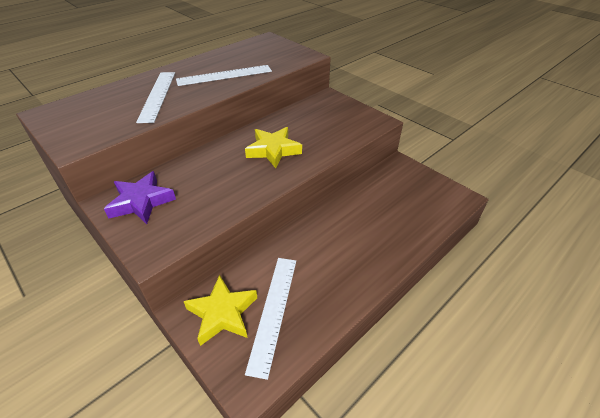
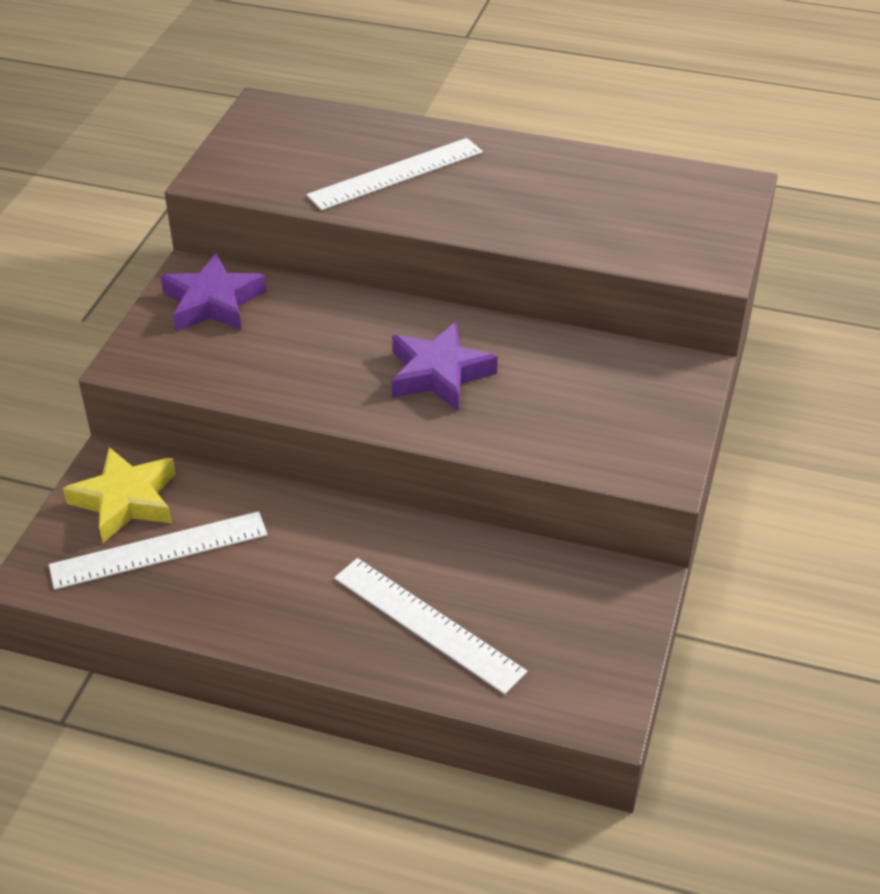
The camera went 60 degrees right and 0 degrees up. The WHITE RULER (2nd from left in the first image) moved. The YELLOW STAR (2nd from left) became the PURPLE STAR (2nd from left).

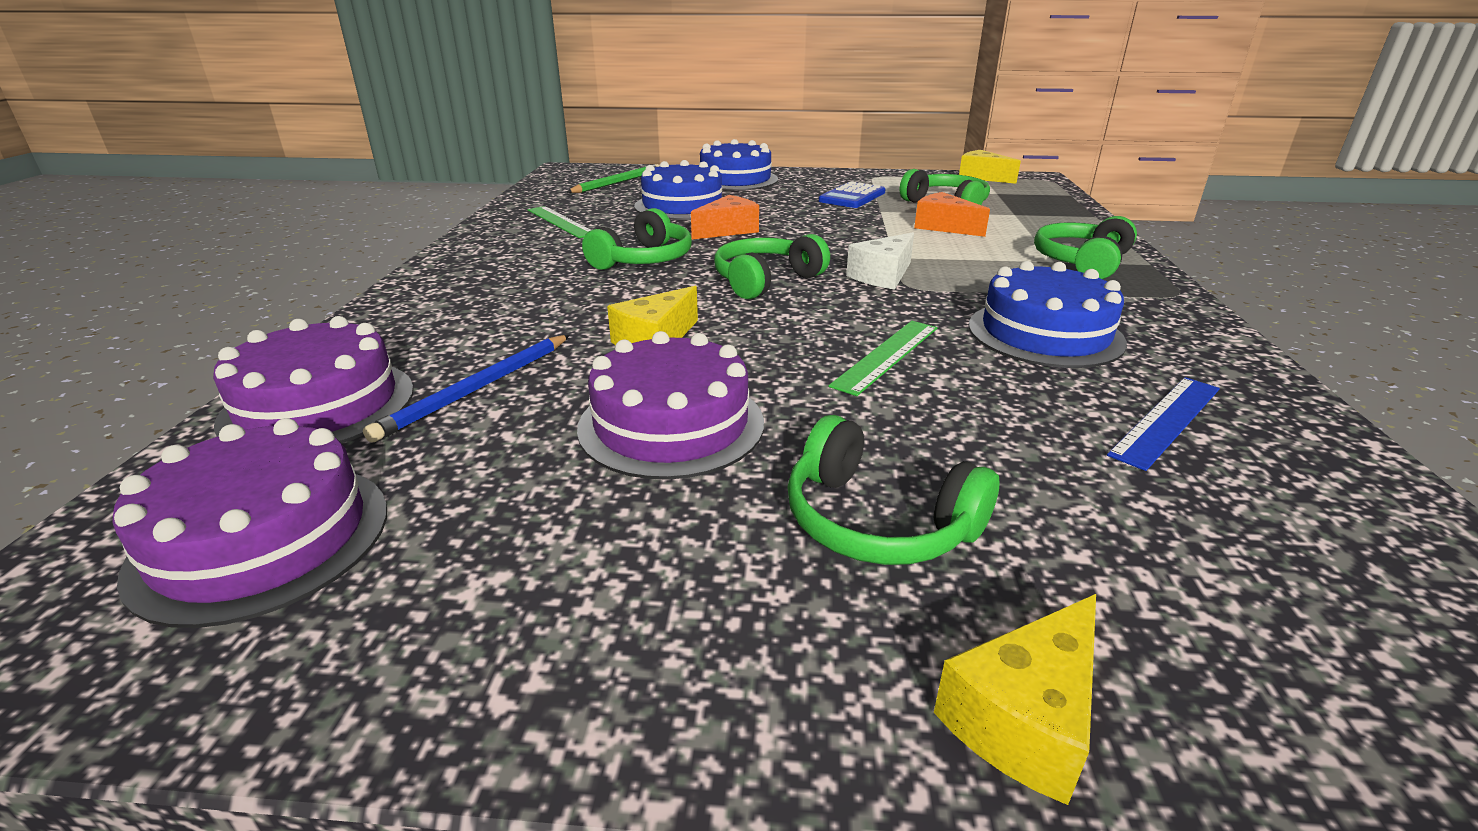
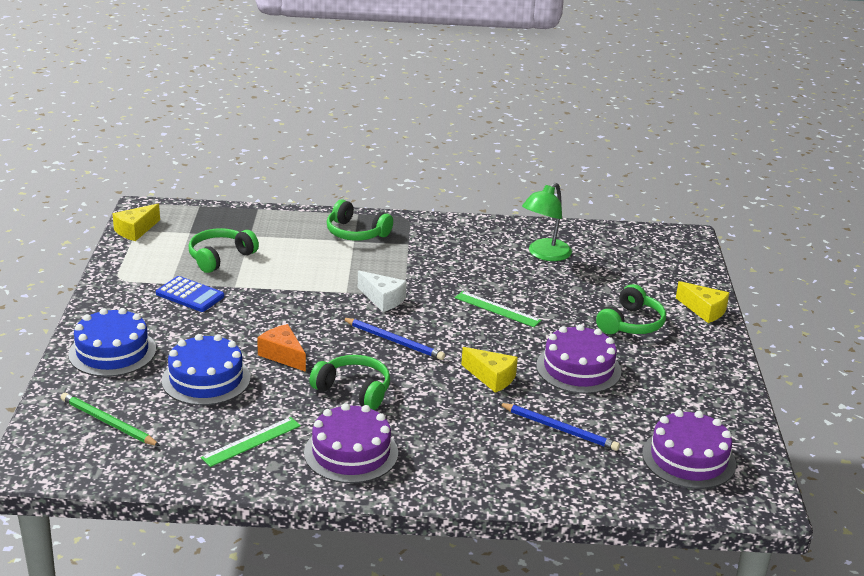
The camera went 95 degrees left and 0 degrees up. The PURPLE CAKE (2nd from left in the first image) moved. The GREEN HEADPHONES (2nd from left) was replaced by the BLUE PENCIL (1st from left). The ORANGE CHEESE (2nd from left) disappeared. The BLUE CAKE (3rd from left) disappeared. The BLUE RULER was replaced by the GREEN LAMP.

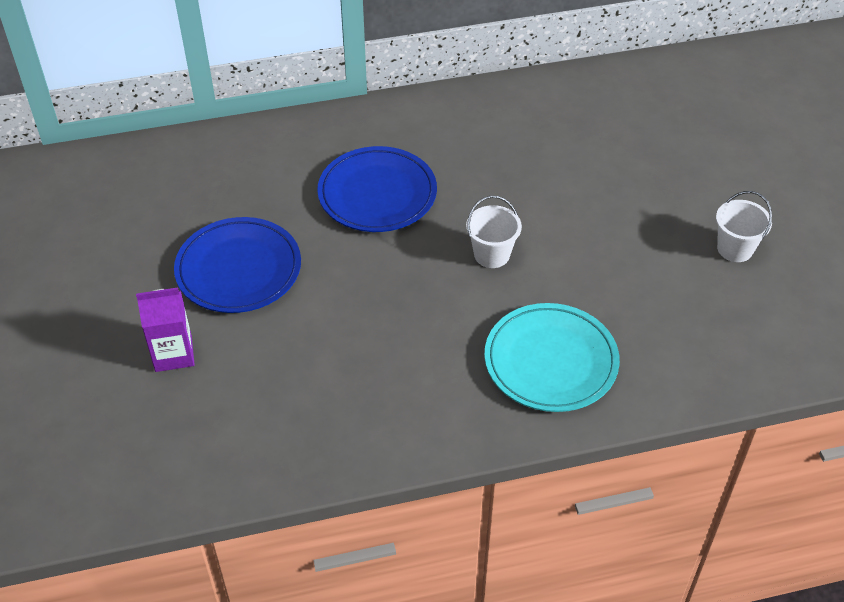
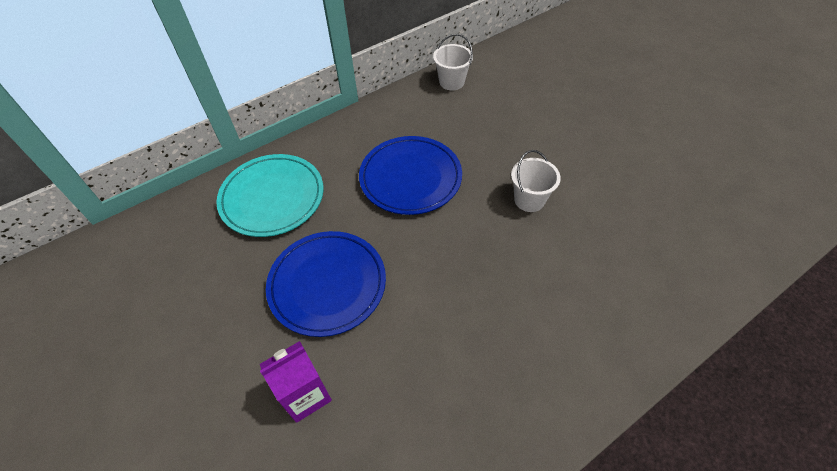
The camera went 20 degrees left and 5 degrees up. The TURQUOISE PLATE moved. The WHITE BUCKET (2nd from left in the first image) moved.

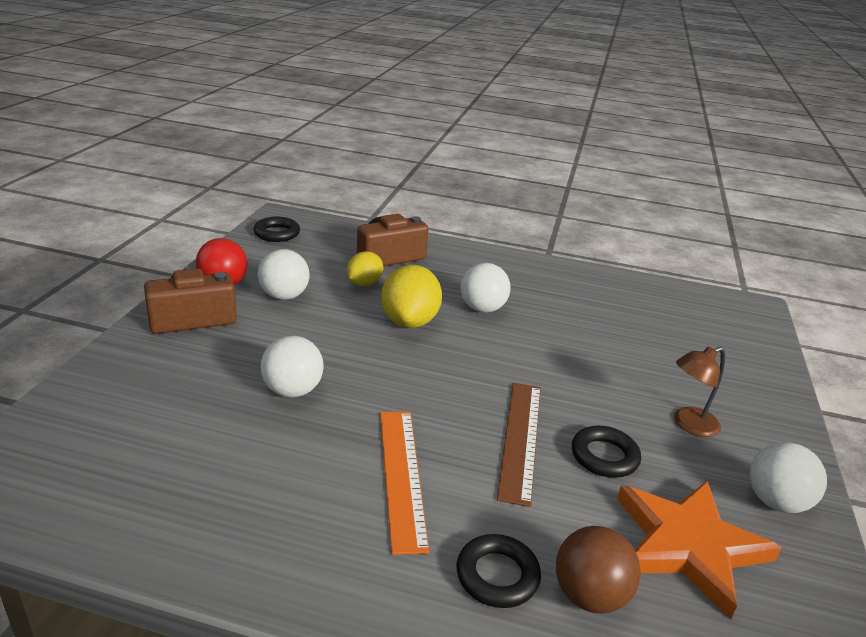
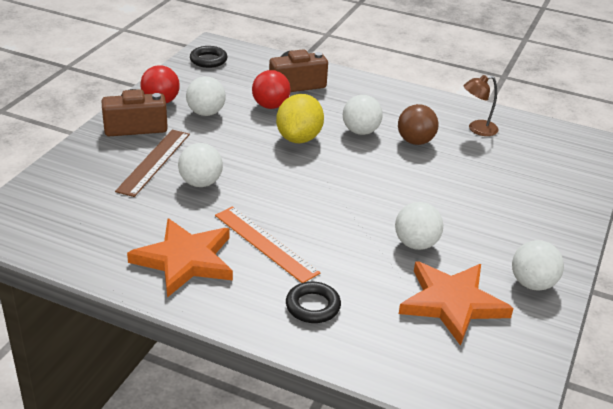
The camera went 10 degrees right and 5 degrees up. The YELLOW LEMON (1st from left) was replaced by the RED BALL (2nd from left). The ORANGE RULER turned 45 degrees counterclockwise. The BROWN RULER moved. The BROWN BALL moved. The BLACK RING (3rd from left) was replaced by the WHITE BALL (4th from left). The BROWN LAMP moved. The ORANGE STAR (1st from left) appeared.

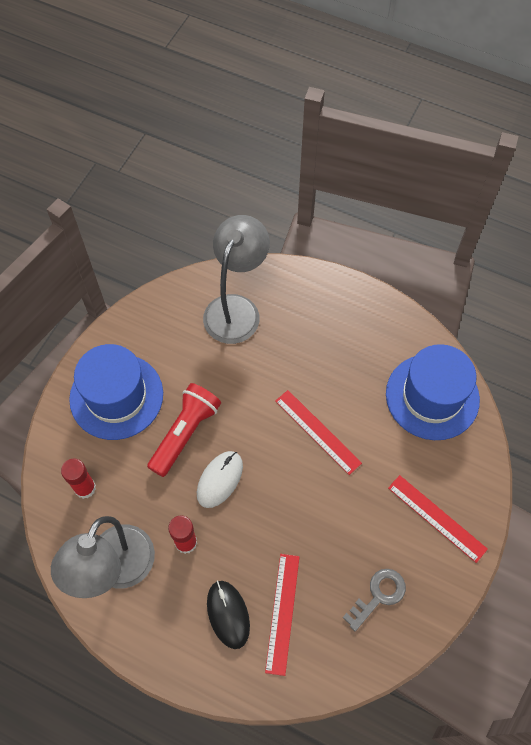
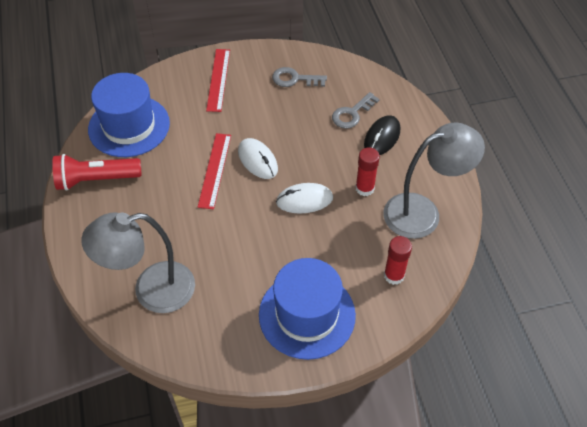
The camera went 130 degrees left and 10 degrees down. The RED FLASHLIGHT moved. The RED RULER (1st from left) was replaced by the GREY KEY (2nd from left). The WHITE MOUSE (1st from left) appeared.

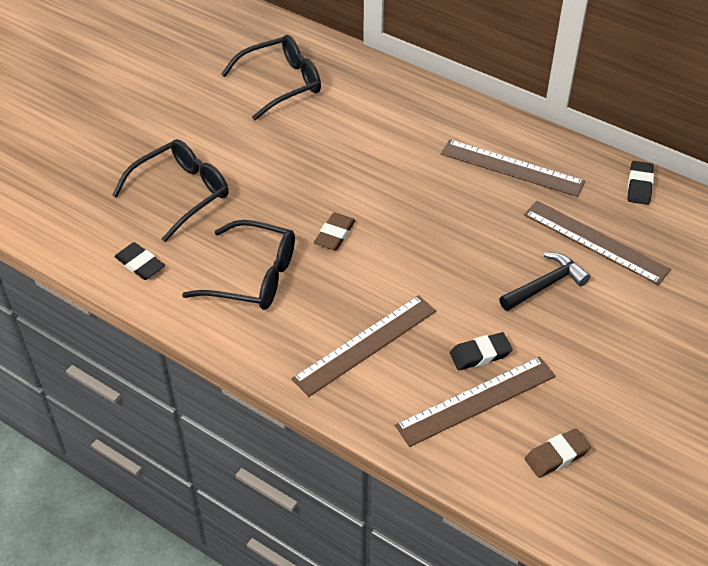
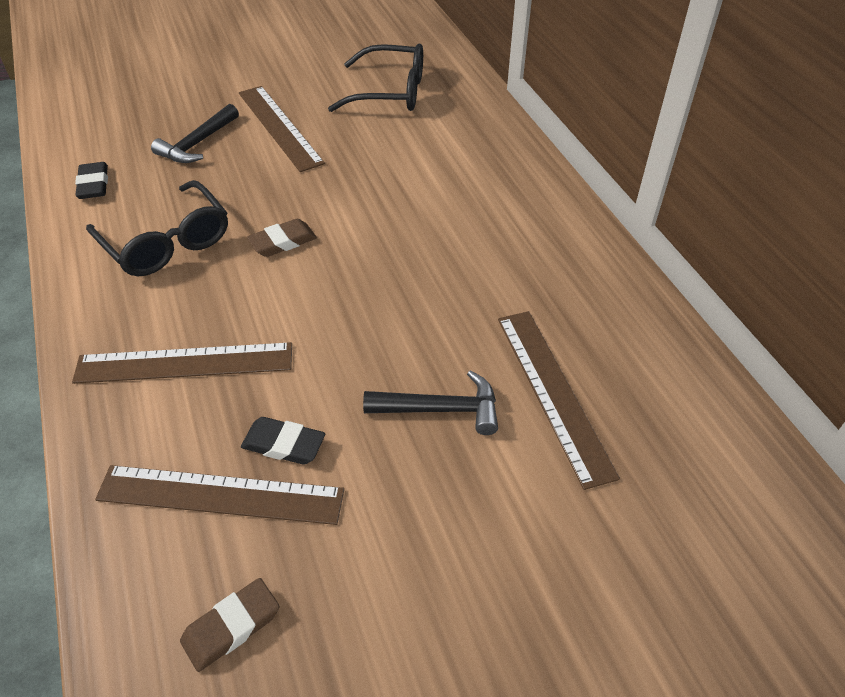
The camera went 35 degrees right and 0 degrees up. The BLACK GLASSES (1st from left) was replaced by the BLACK HAMMER (1st from left). The BROWN RULER (3rd from left) moved. The BROWN ERASER (2nd from left in the first image) turned 45 degrees counterclockwise. The BLACK ERASER (3rd from left) disappeared.

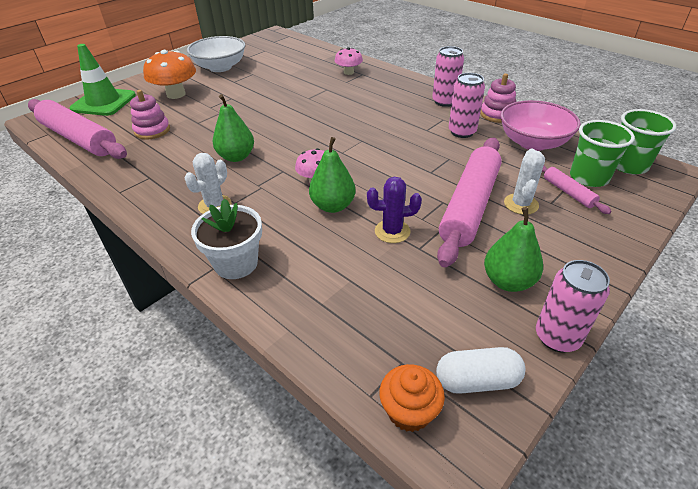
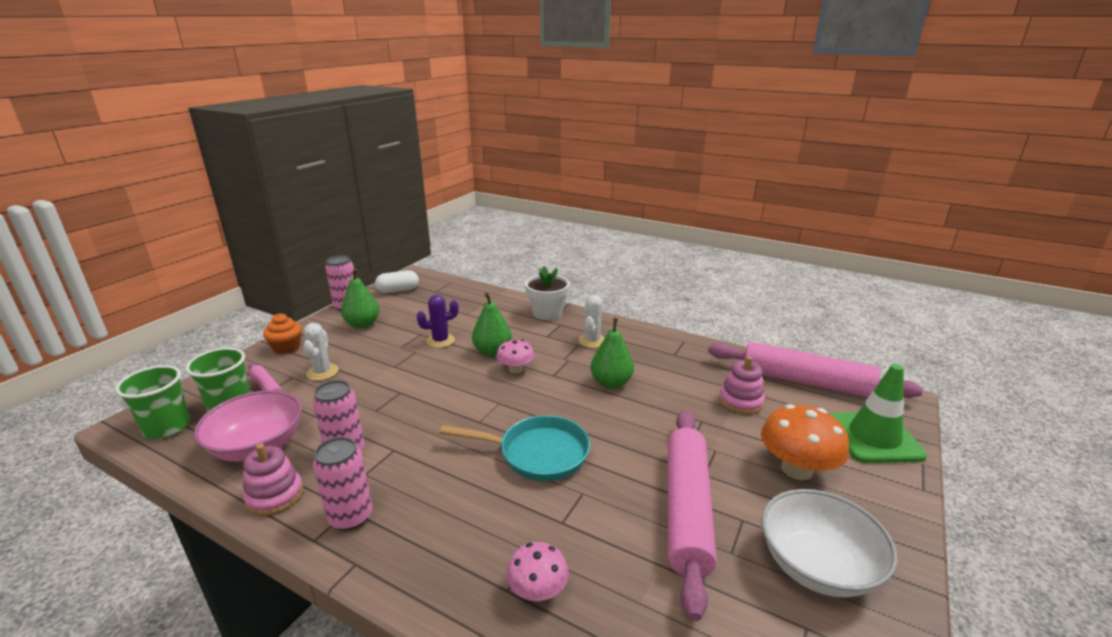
The camera went 165 degrees right and 15 degrees down. The ORANGE CUPCAKE moved. The PINK ROLLING PIN (2nd from left) moved. The TURQUOISE PAN appeared.

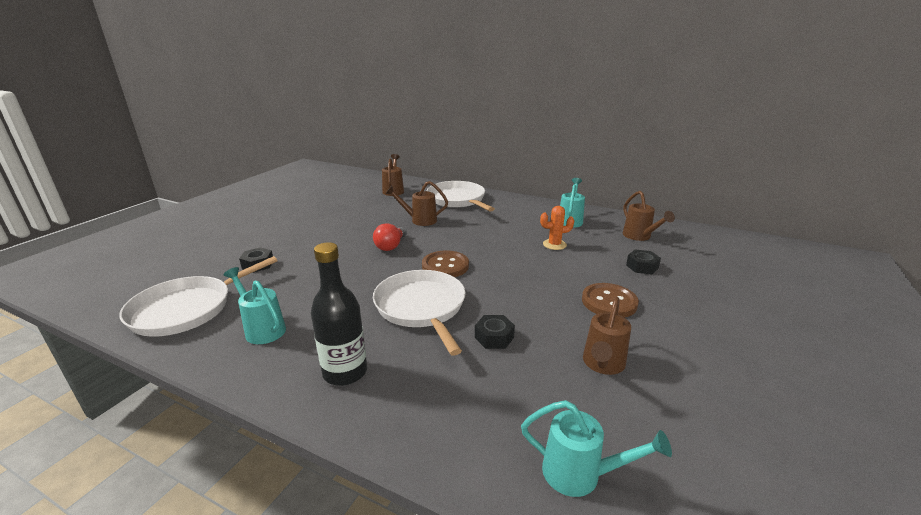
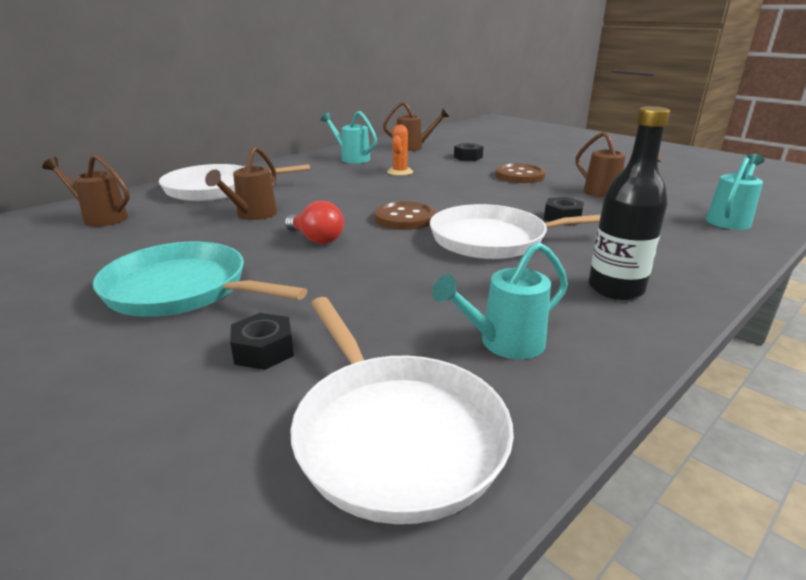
The camera went 70 degrees left and 0 degrees up. The TURQUOISE PAN appeared.

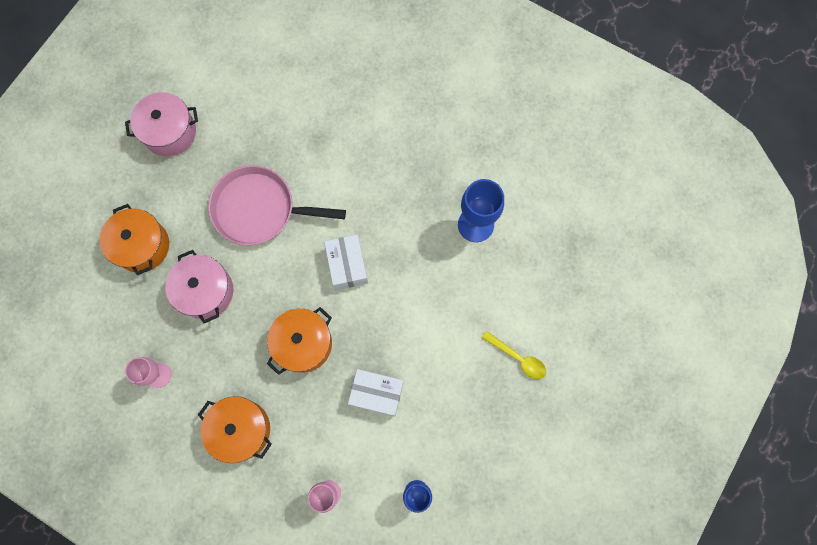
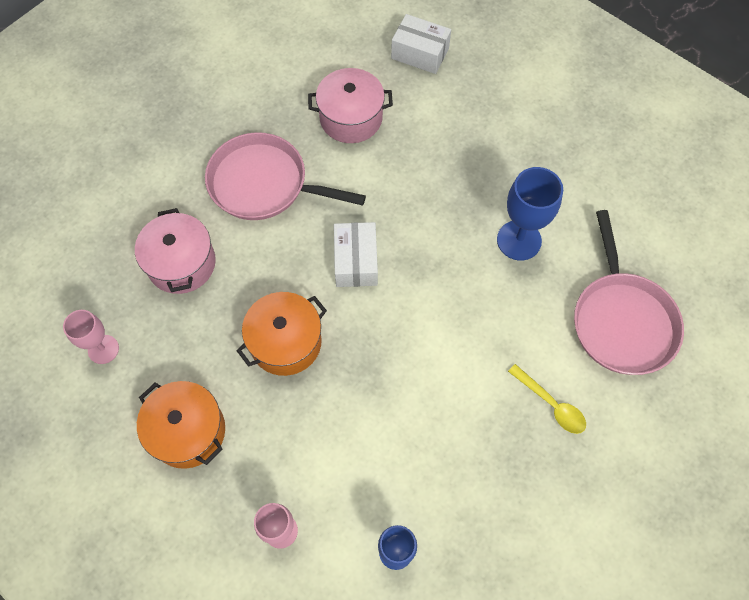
The camera went 10 degrees right and 10 degrees down. The ORANGE POT (1st from left) disappeared. The PINK POT (1st from left in the first image) moved. The WHITE BOX (2nd from left) moved. The PINK PAN (2nd from left) appeared.

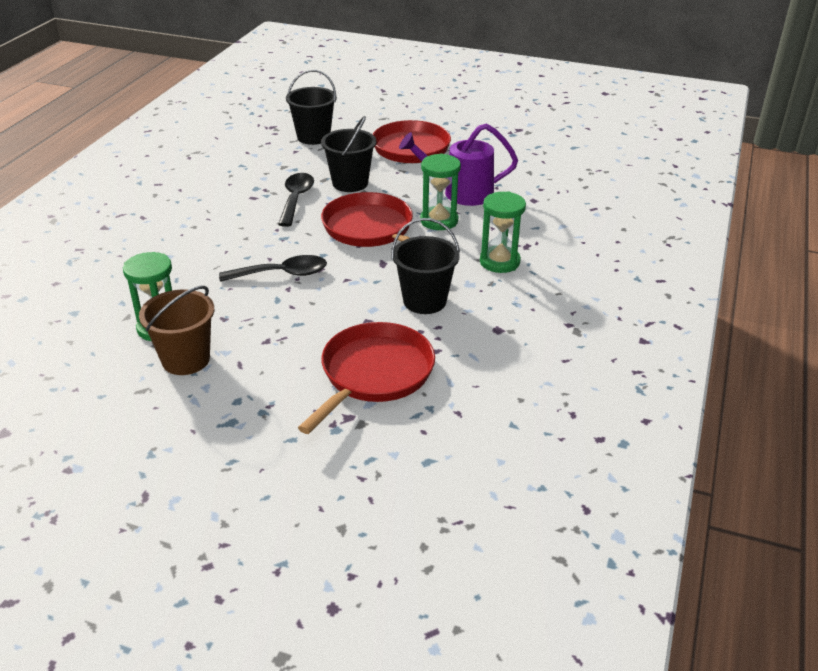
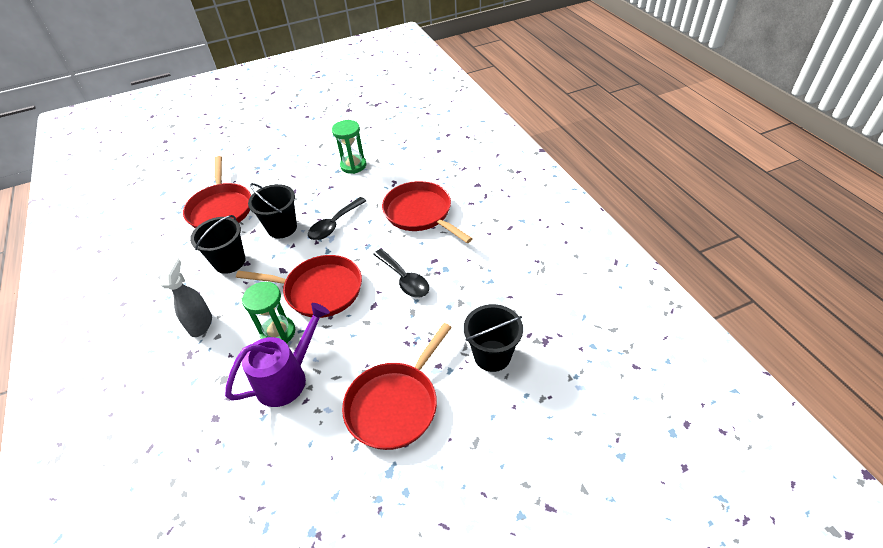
The camera went 140 degrees right and 10 degrees up. The BROWN BUCKET disappeared. The BLACK BUCKET (2nd from left) moved. The GREEN HOURGLASS (3rd from left) was replaced by the GREY SPRAY BOTTLE. The RED PAN (4th from left) appeared.

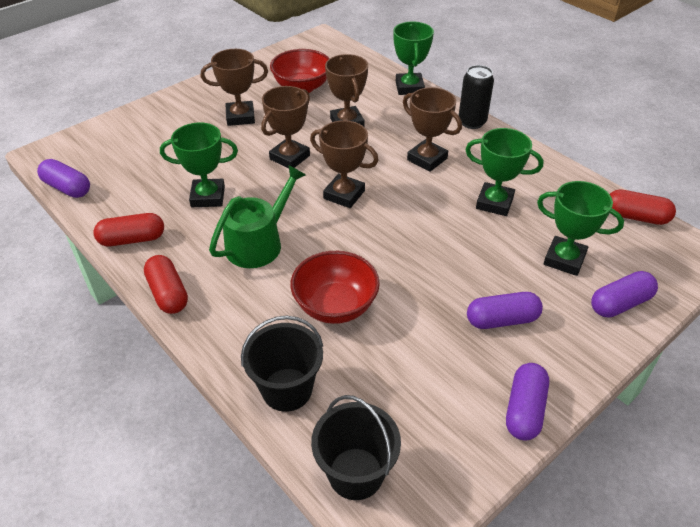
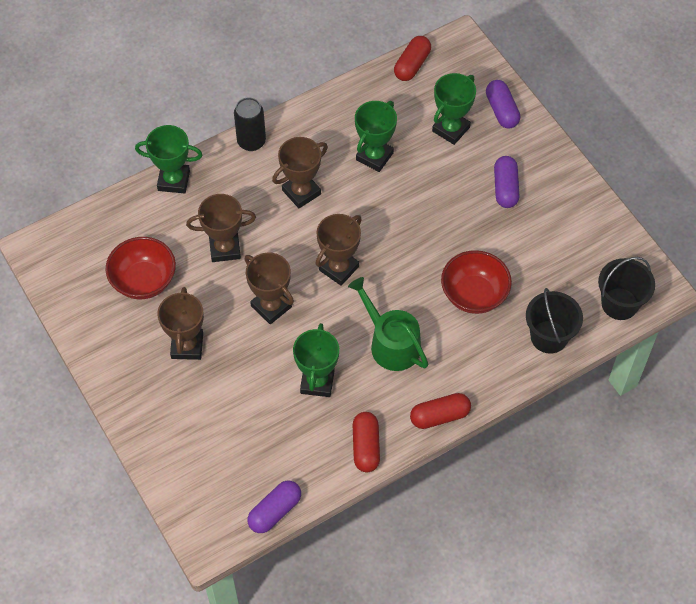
The camera went 80 degrees left and 15 degrees up. The PURPLE CAPSULE (3rd from left) disappeared.

